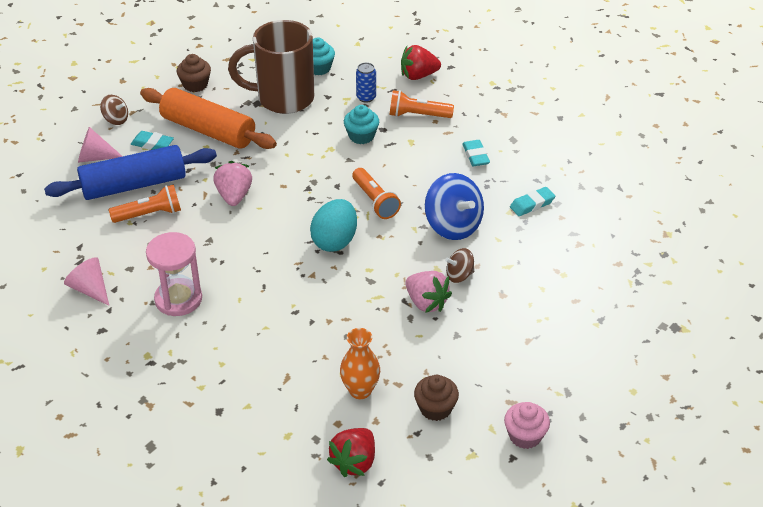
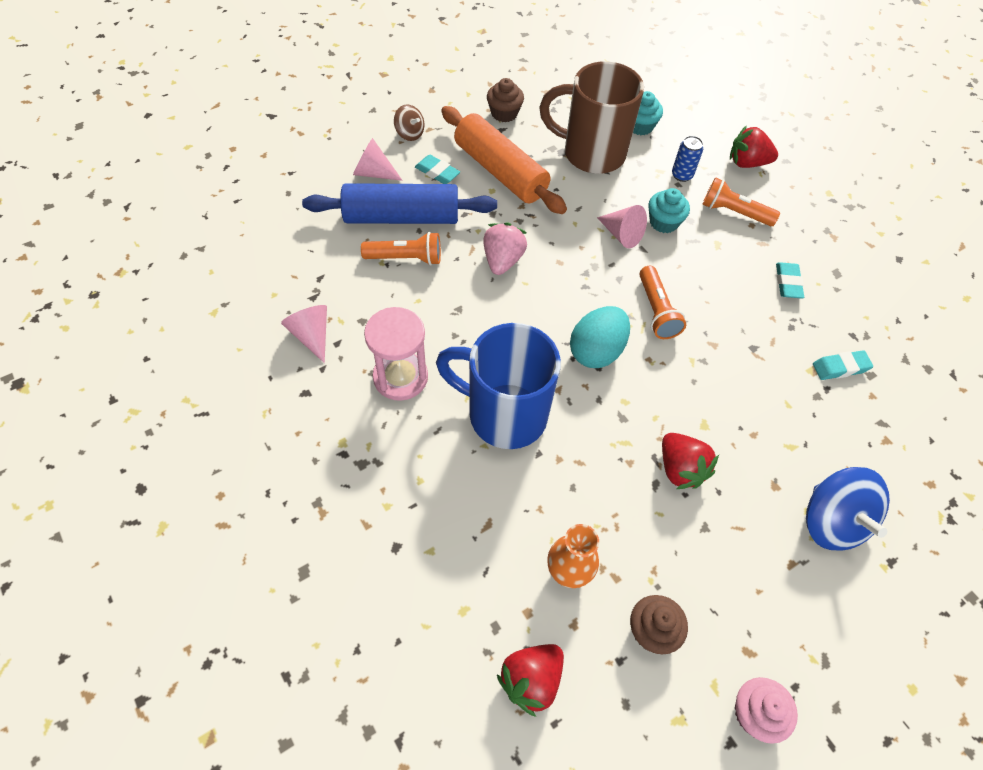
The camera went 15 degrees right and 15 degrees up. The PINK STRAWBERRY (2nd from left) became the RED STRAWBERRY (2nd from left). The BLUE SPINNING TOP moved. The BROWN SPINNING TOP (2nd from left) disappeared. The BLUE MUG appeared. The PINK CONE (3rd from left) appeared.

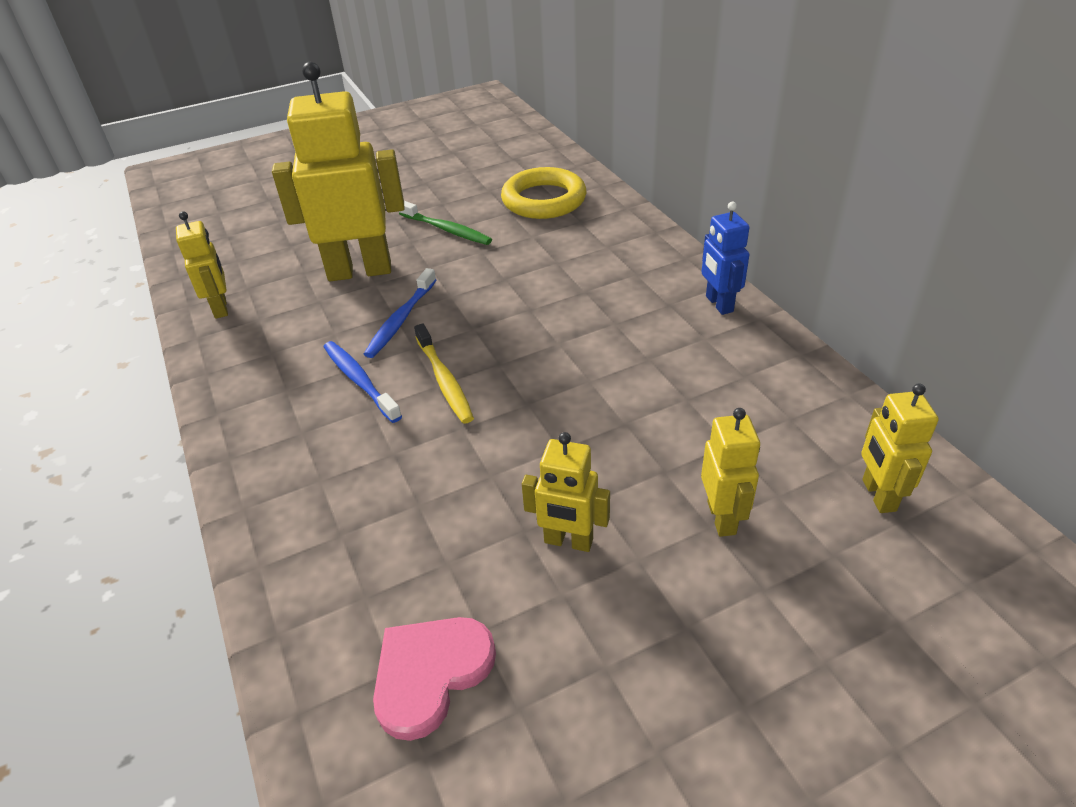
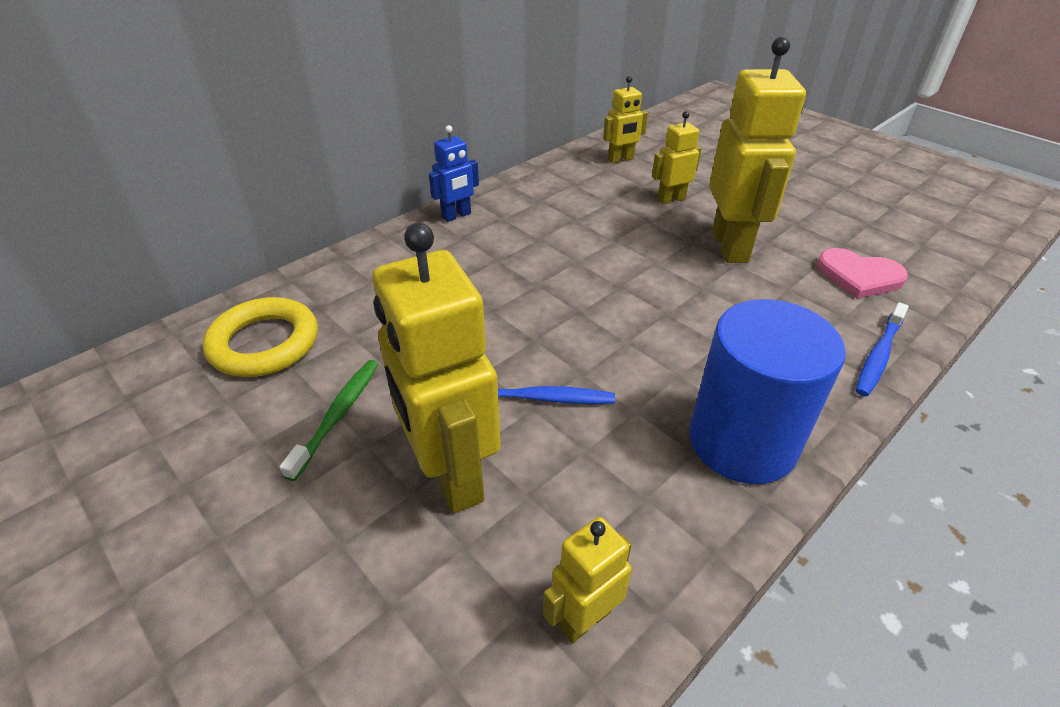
The camera went 110 degrees left and 0 degrees up. The BLUE TOOTHBRUSH (1st from left in the first image) moved. The YELLOW TOOTHBRUSH disappeared. The YELLOW ROBOT (3rd from left in the first image) changed to 1.98 times the size. The BLUE CYLINDER appeared.

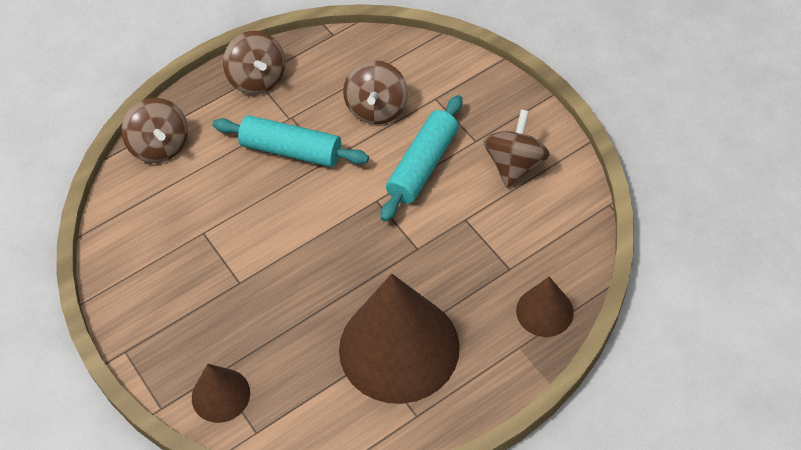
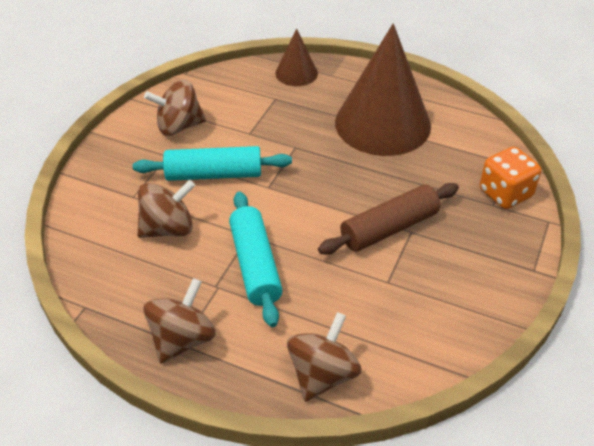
The camera went 125 degrees left and 10 degrees down. The BROWN CONE (1st from left) was replaced by the ORANGE DICE. The BROWN ROLLING PIN appeared.

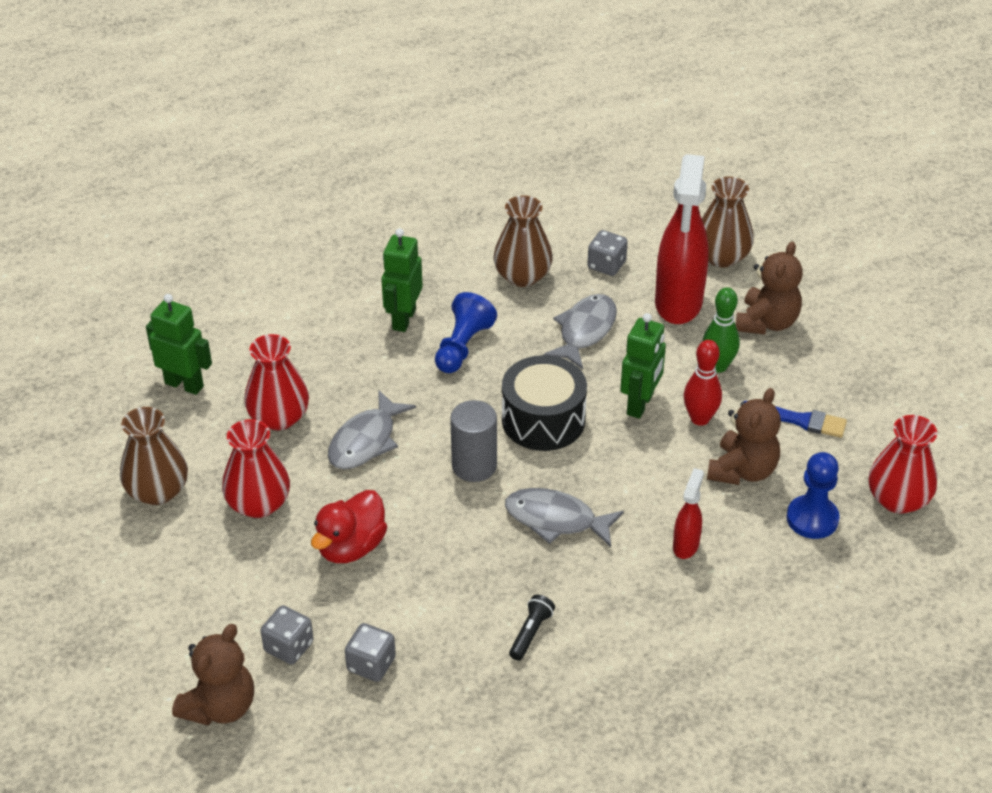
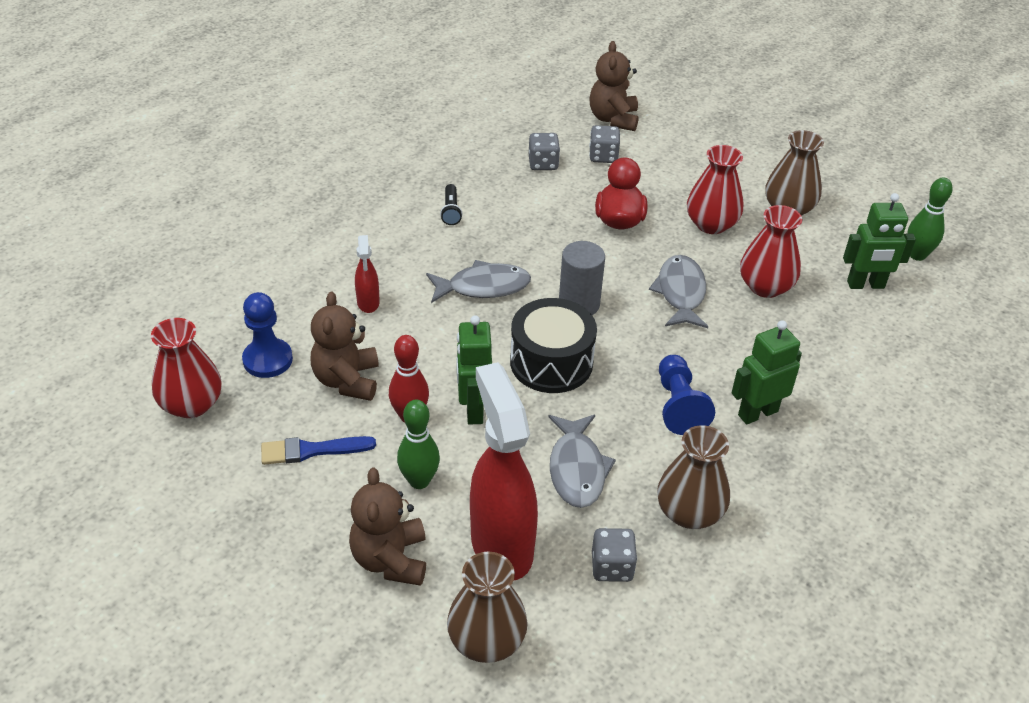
The camera went 150 degrees right and 0 degrees up. The GREEN ROBOT (2nd from left) turned 105 degrees counterclockwise. The GREEN BOWLING PIN (2nd from left) appeared.

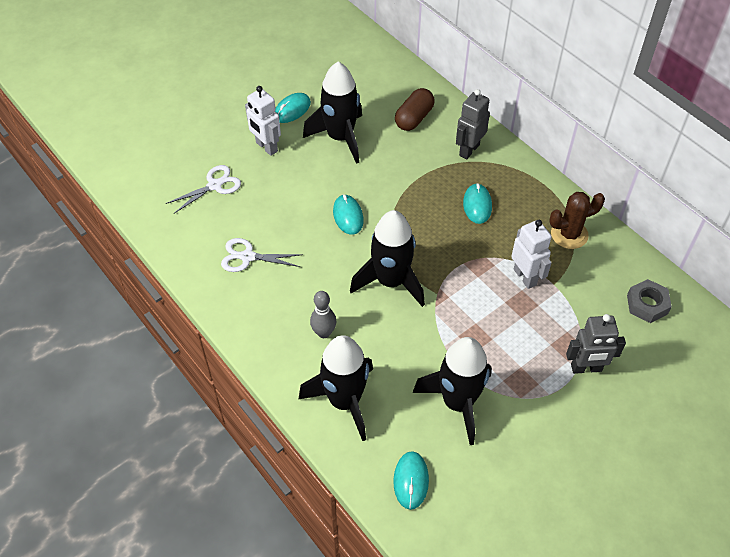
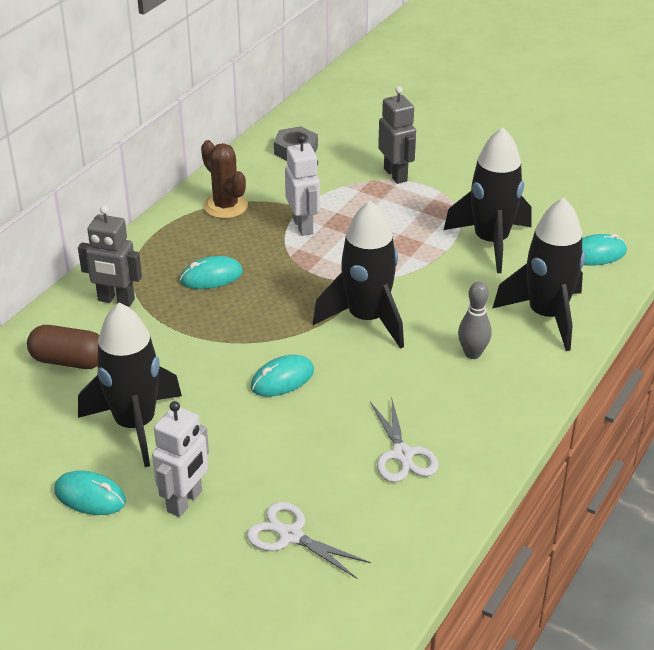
The camera went 110 degrees left and 15 degrees down. The WHITE ROBOT (2nd from left) turned 120 degrees clockwise.

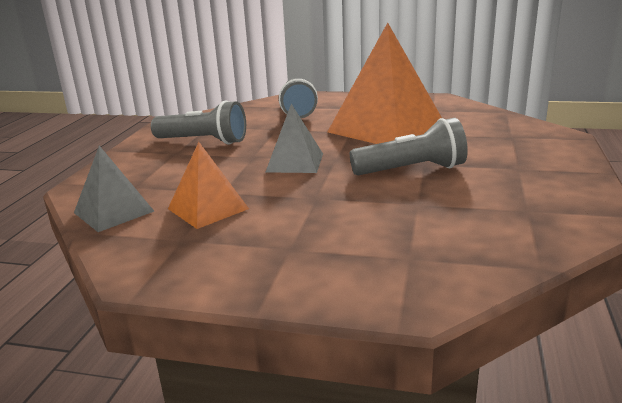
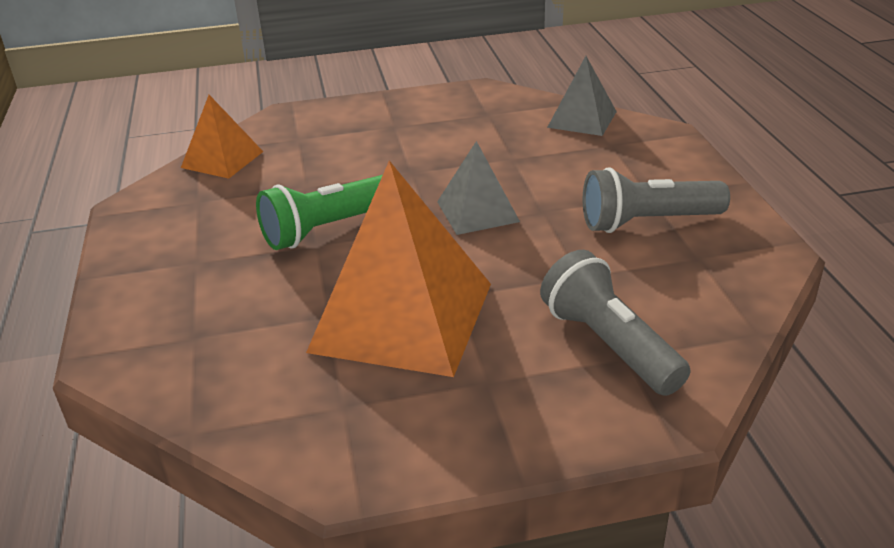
The camera went 155 degrees right and 10 degrees up. The ORANGE PYRAMID (1st from left) moved. The GREY FLASHLIGHT (3rd from left) became the GREEN FLASHLIGHT.

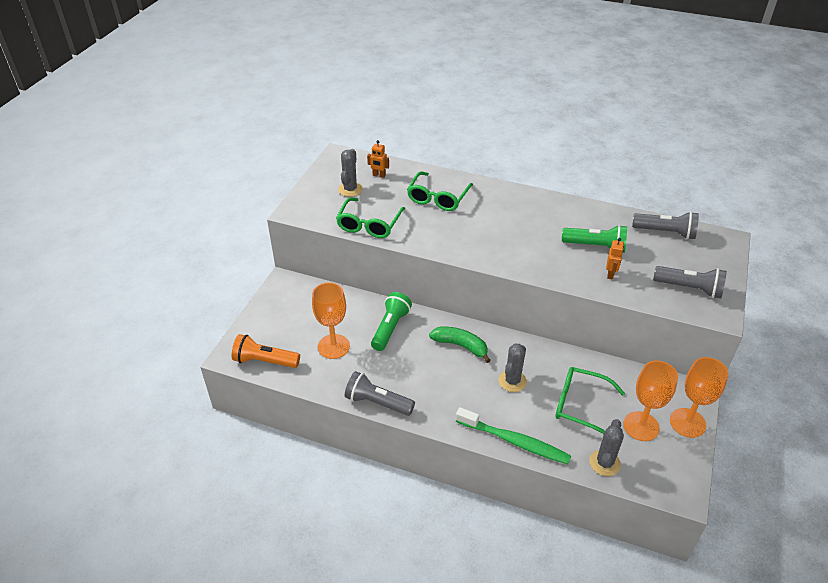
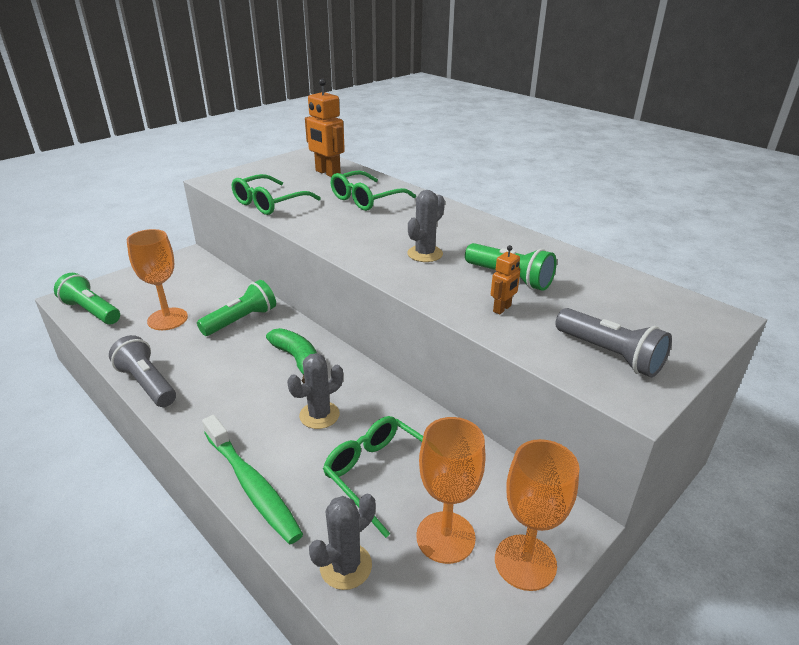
The camera went 25 degrees right and 10 degrees down. The ORANGE FLASHLIGHT became the GREEN FLASHLIGHT (1st from left). The GREY CACTUS (1st from left in the first image) moved. The ORANGE ROBOT (1st from left) changed to 1.93 times the size. The GREY FLASHLIGHT (2nd from left) disappeared.

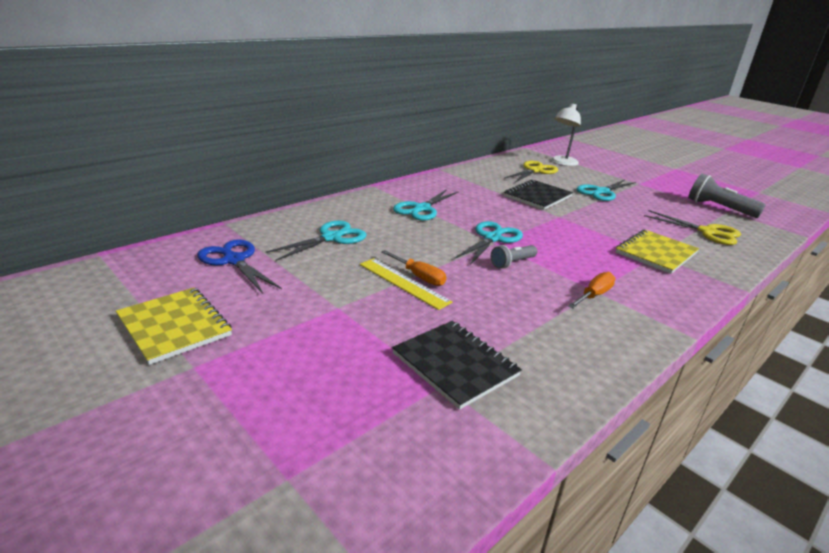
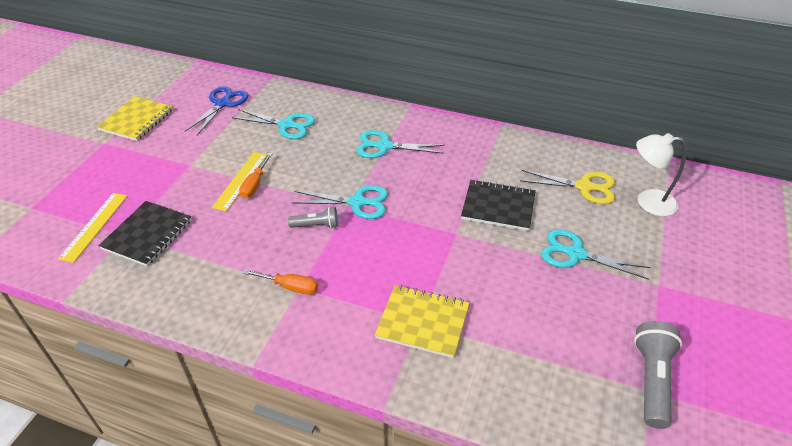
The camera went 65 degrees right and 15 degrees up. The GREY FLASHLIGHT (1st from left) turned 150 degrees clockwise. The YELLOW SCISSORS (2nd from left) disappeared. The YELLOW RULER (1st from left) appeared.

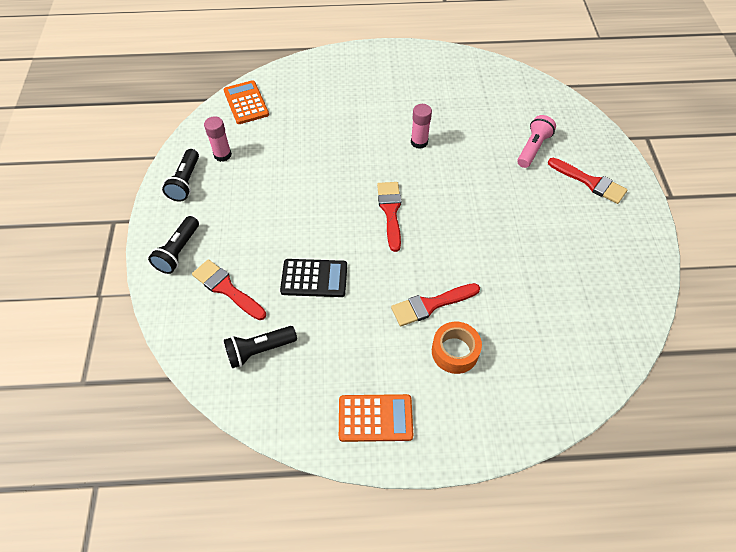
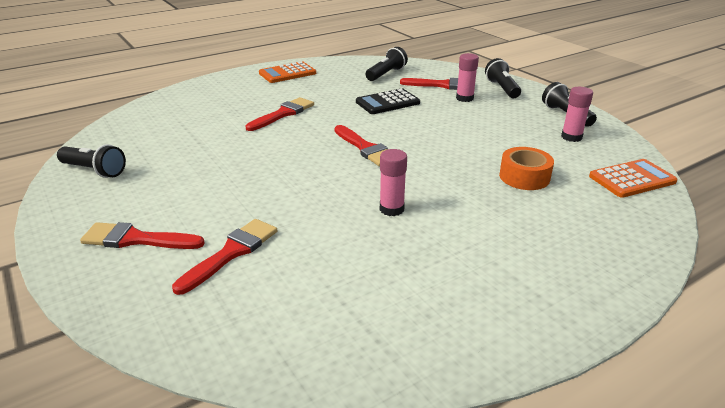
The camera went 150 degrees right and 25 degrees down. The ORANGE CALCULATOR (1st from left in the first image) turned 60 degrees counterclockwise. The ORANGE TAPE moved. The PINK FLASHLIGHT was replaced by the RED BRUSH (2nd from left). The BLACK FLASHLIGHT (1st from left) appeared. The PINK GLUE STICK (2nd from left) appeared.

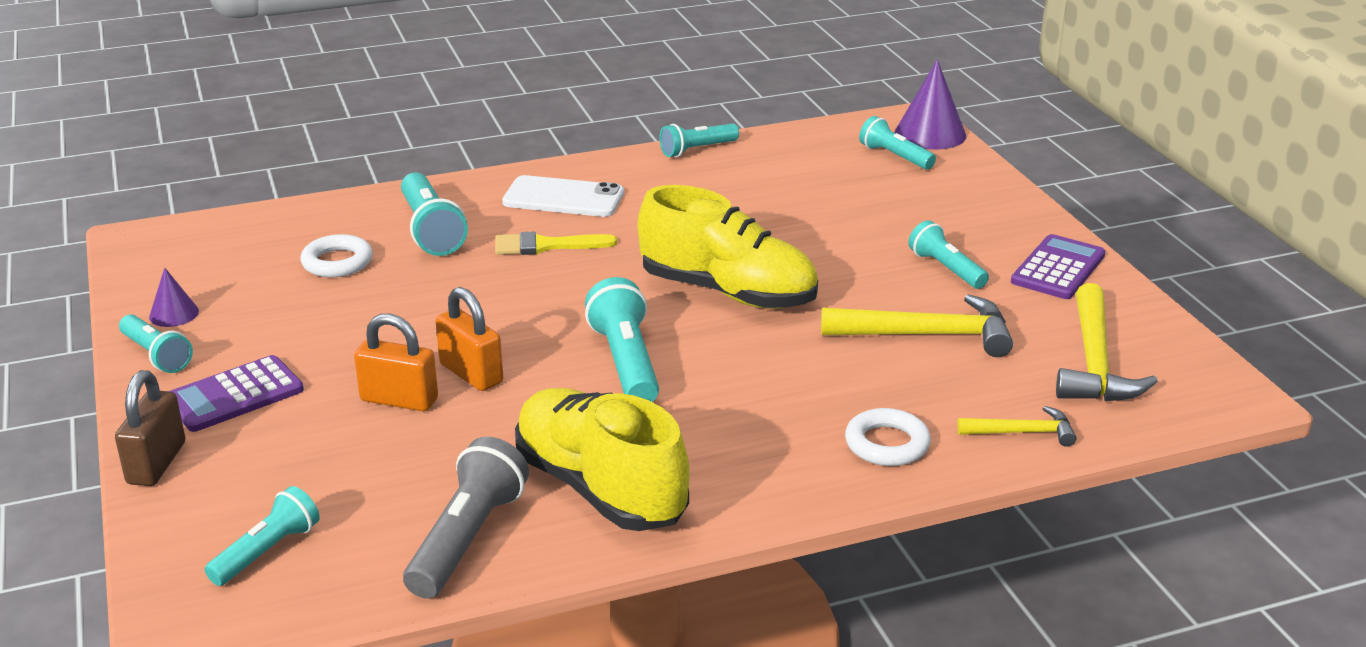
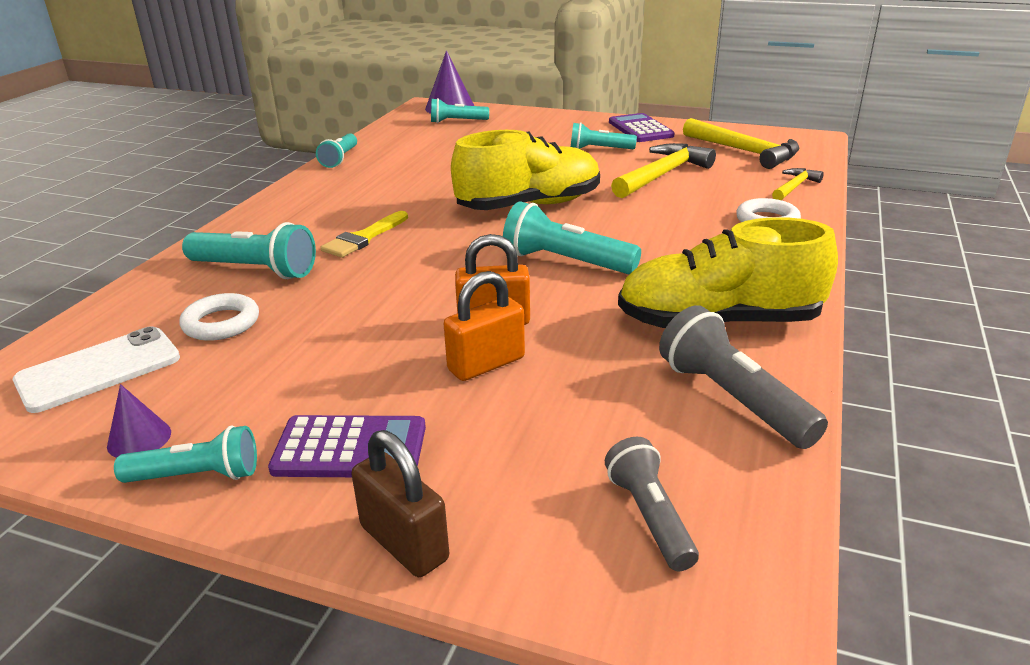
The camera went 50 degrees left and 0 degrees up. The PURPLE CALCULATOR (1st from left) turned 90 degrees counterclockwise. The TURQUOISE FLASHLIGHT (2nd from left) became the GREY FLASHLIGHT (1st from left). The WHITE PHONE moved.

